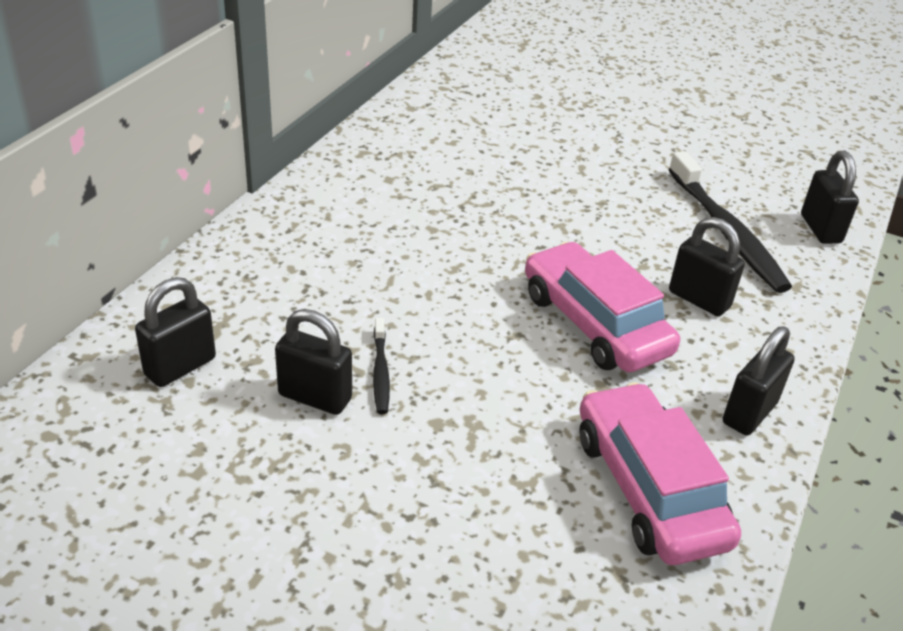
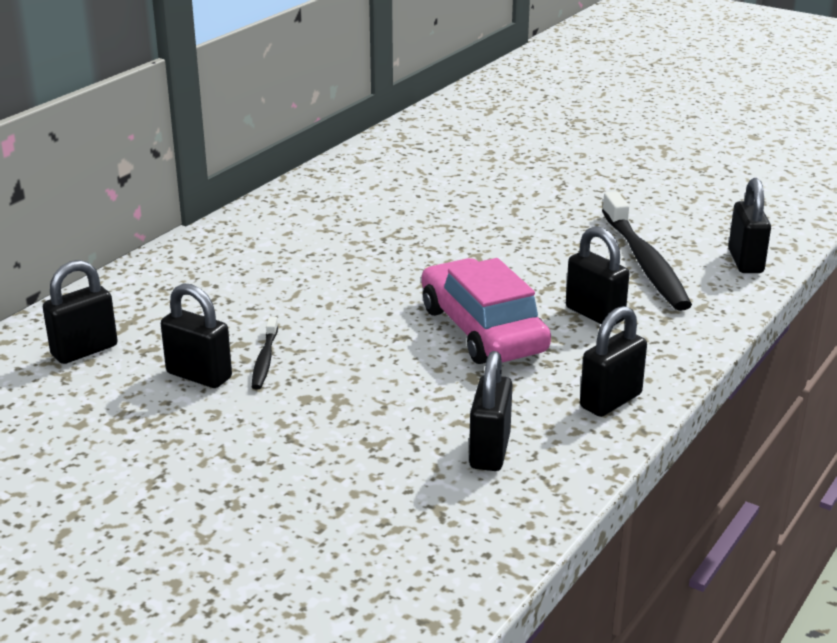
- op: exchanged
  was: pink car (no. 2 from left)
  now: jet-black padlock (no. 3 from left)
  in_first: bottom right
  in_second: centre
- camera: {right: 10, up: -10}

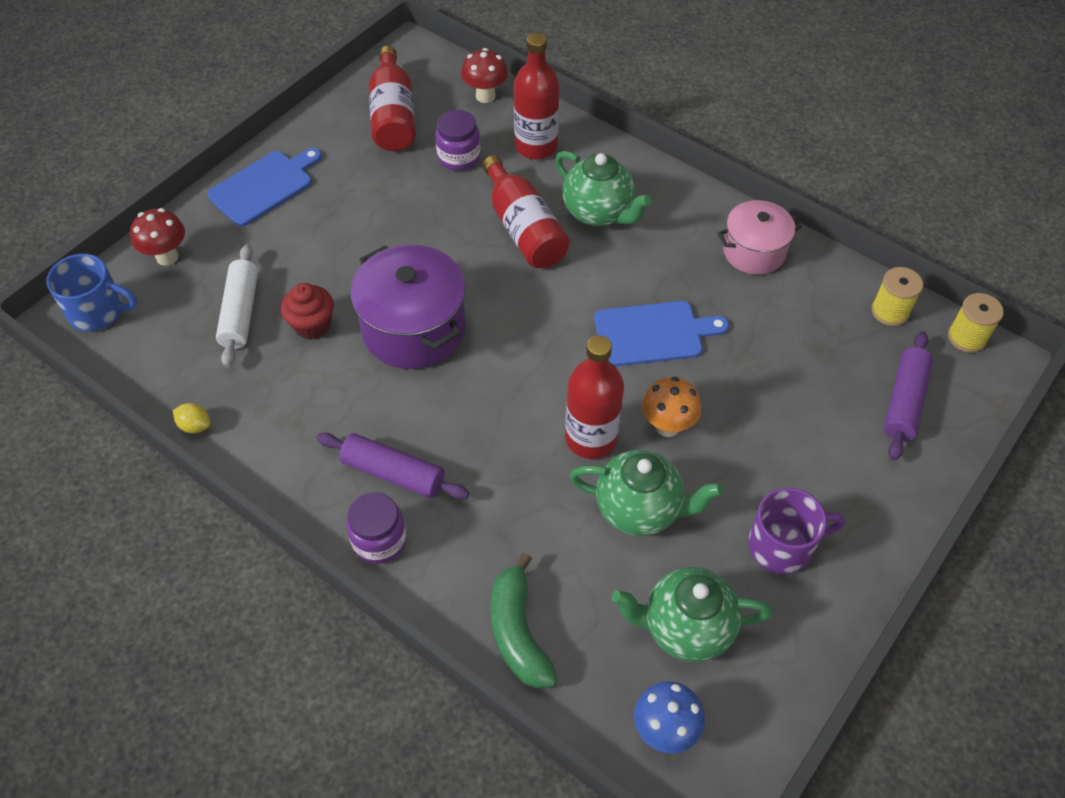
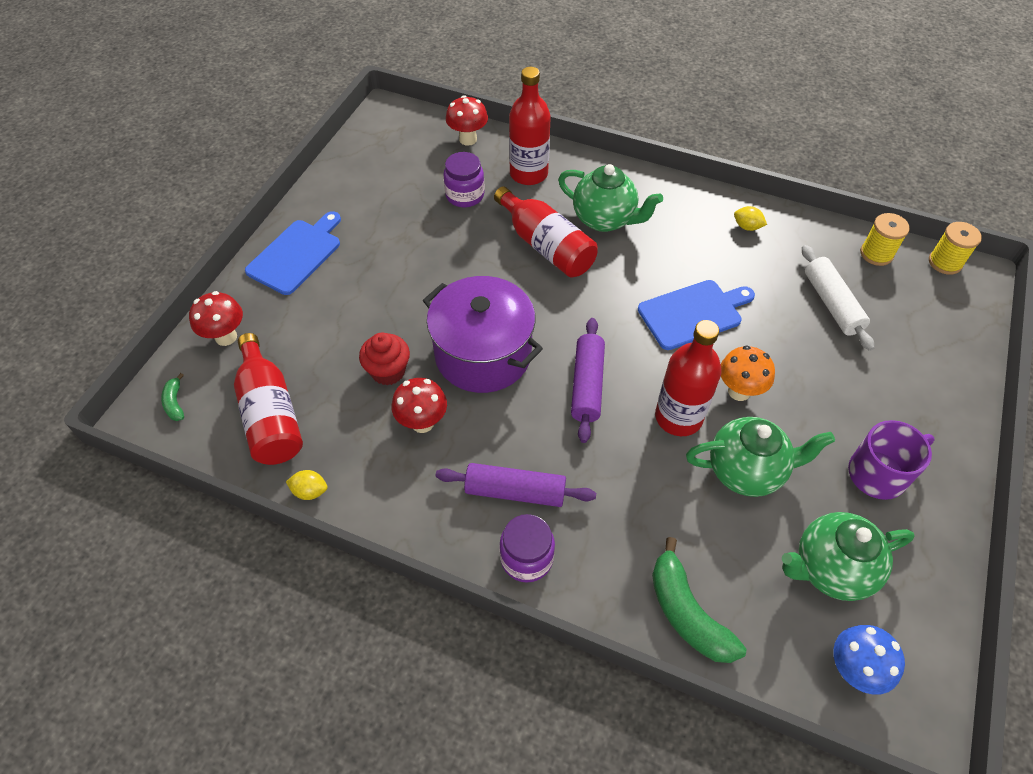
- op: exchanged
  was: cobalt mug
  now: green banana (no. 1 from left)
  in_first: middle left
  in_second: middle left
- op: relocated
  was: scarlet flask (no. 1 from left)
  in_first: top centre
  in_second: middle left
- op: appeared
  now: scarlet fungus (no. 2 from left)
  in_second: centre
- op: relocated
  was: royal purple rolling pin (no. 2 from left)
  in_first: middle right
  in_second: centre
- op: exchanged
  was: pink pot
  now: golden lemon (no. 2 from left)
  in_first: top right
  in_second: top right
- op: relocated
  was: snow-white rolling pin
  in_first: middle left
  in_second: middle right
- camera: {right: -15, up: 0}

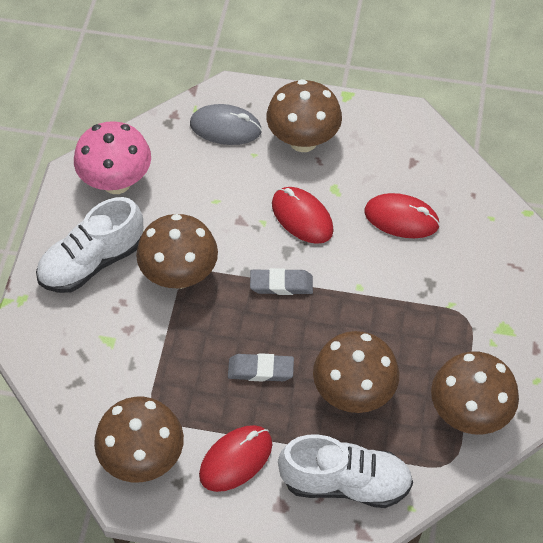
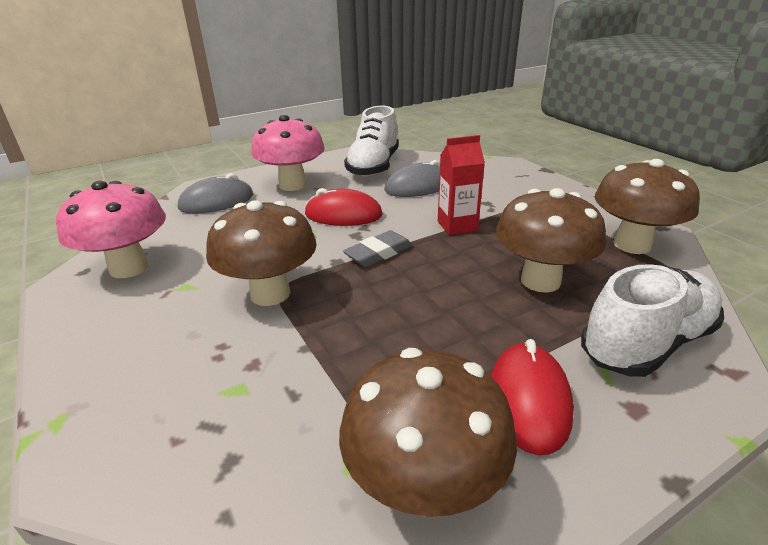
- op: colour
  was: russet fungus (no. 3 from left)
  now: pink fungus (no. 2 from left)
  in_first: top centre
  in_second: top centre
- op: relocated
  was: snow-white lace-up shoe (no. 1 from left)
  in_first: middle left
  in_second: top centre
- op: colour
  was: scarlet computer mouse (no. 3 from left)
  now: ash-grey computer mouse (no. 2 from left)
  in_first: middle right
  in_second: top centre
- op: appeared
  now: scarlet carton
  in_second: centre
- op: missing
  was: ash-grey eraser (no. 1 from left)
  in_first: bottom centre
- camera: {right: -40, up: -25}

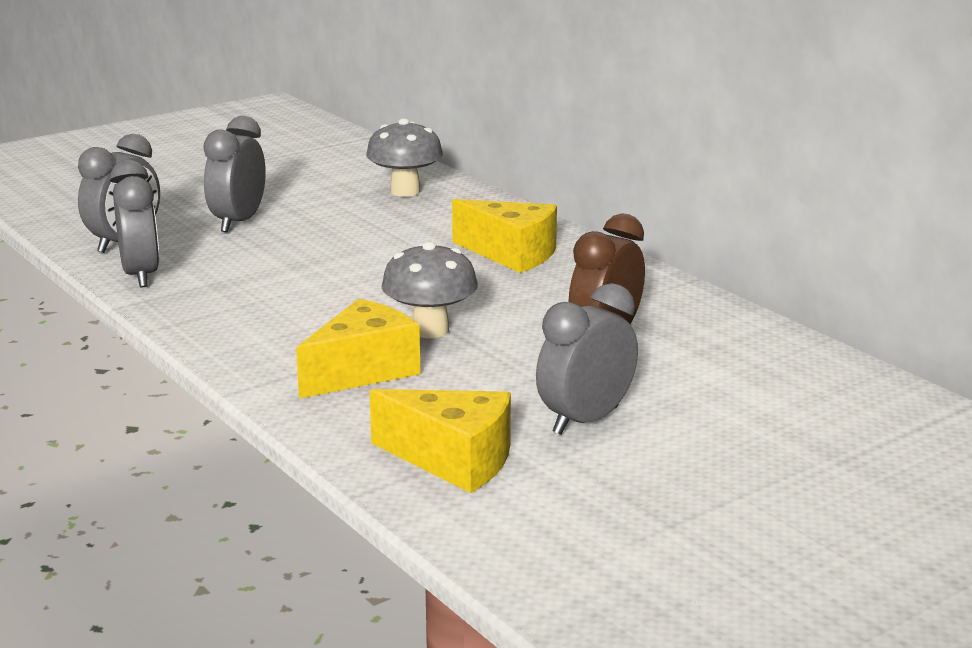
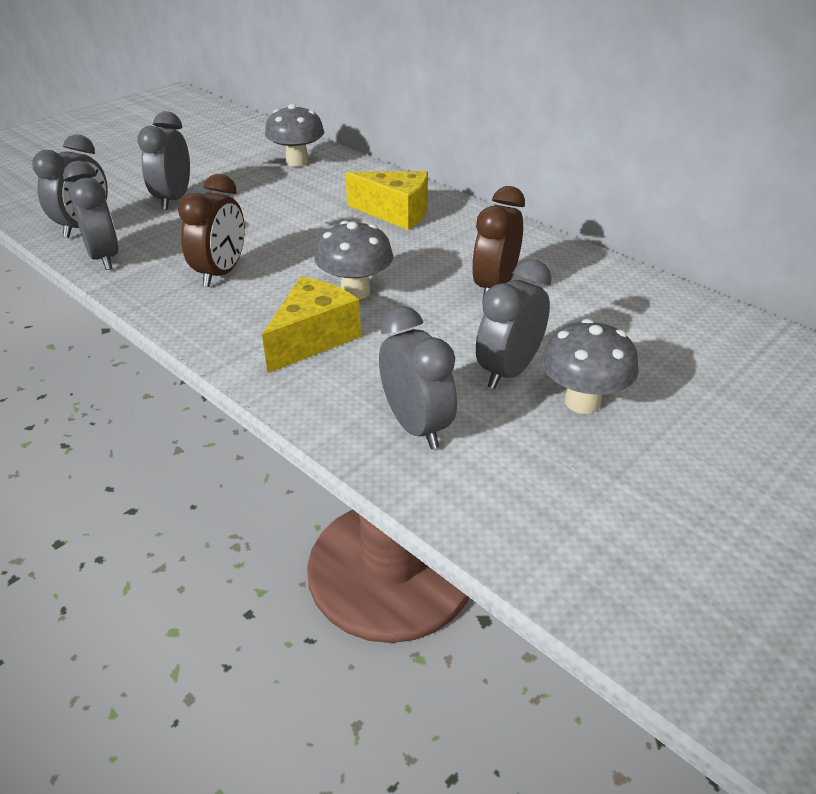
- op: appeared
  now: russet clock (no. 1 from left)
  in_second: top left
- op: exchanged
  was: golden piece of cheese (no. 2 from left)
  now: ash-grey clock (no. 4 from left)
  in_first: bottom centre
  in_second: centre
- op: appeared
  now: ash-grey fungus (no. 3 from left)
  in_second: middle right
- camera: {right: -10, up: 15}

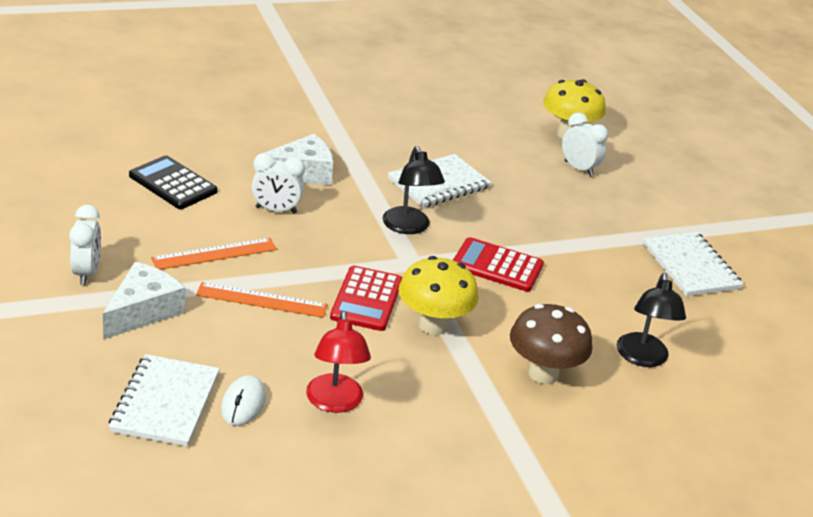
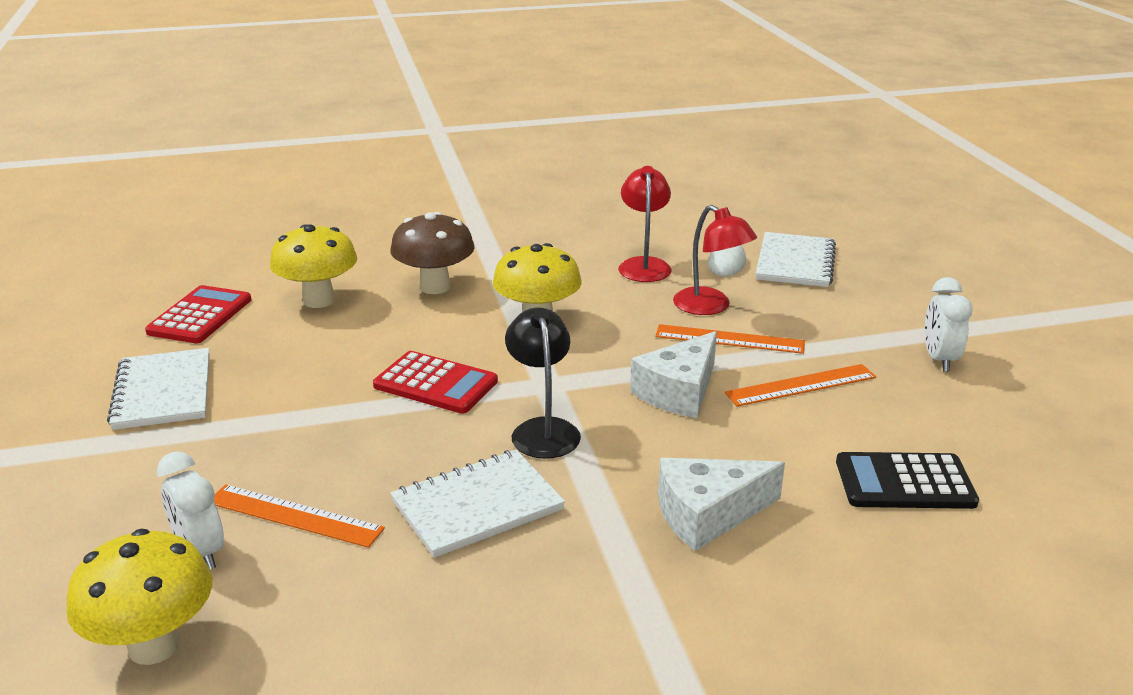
- op: relocated
  was: scarlet pocket calculator (no. 1 from left)
  in_first: centre
  in_second: middle left
- op: appeared
  now: orange-coloured ruler (no. 1 from left)
  in_second: bottom left
- op: exchanged
  was: jet-black lamp (no. 2 from left)
  now: golden fungus (no. 2 from left)
  in_first: middle right
  in_second: middle left
- op: relocated
  was: snow-white piece of cheese (no. 1 from left)
  in_first: middle left
  in_second: centre
- op: appeared
  now: scarlet lamp (no. 2 from left)
  in_second: centre
- op: spun
  was: jet-black pocket calculator
  in_first: middle left
  in_second: bottom right
  clockwise: 135
- op: missing
  was: snow-white clock (no. 2 from left)
  in_first: centre
- camera: {right: -170, up: -5}

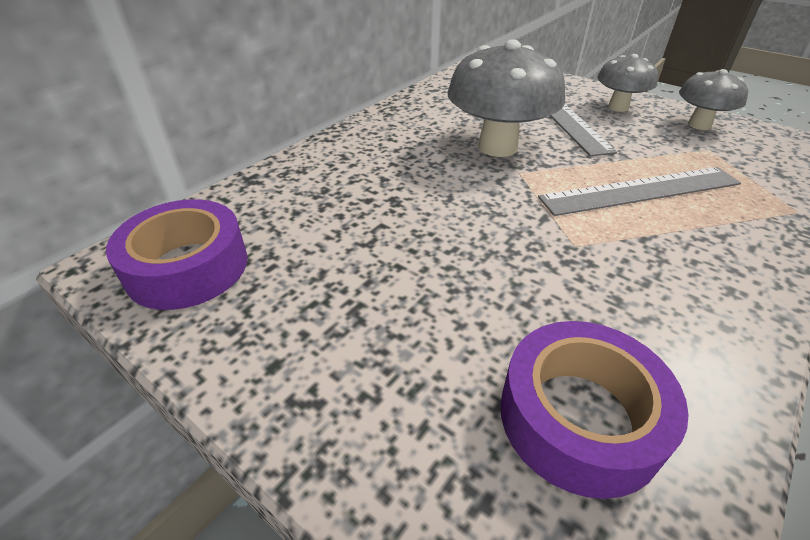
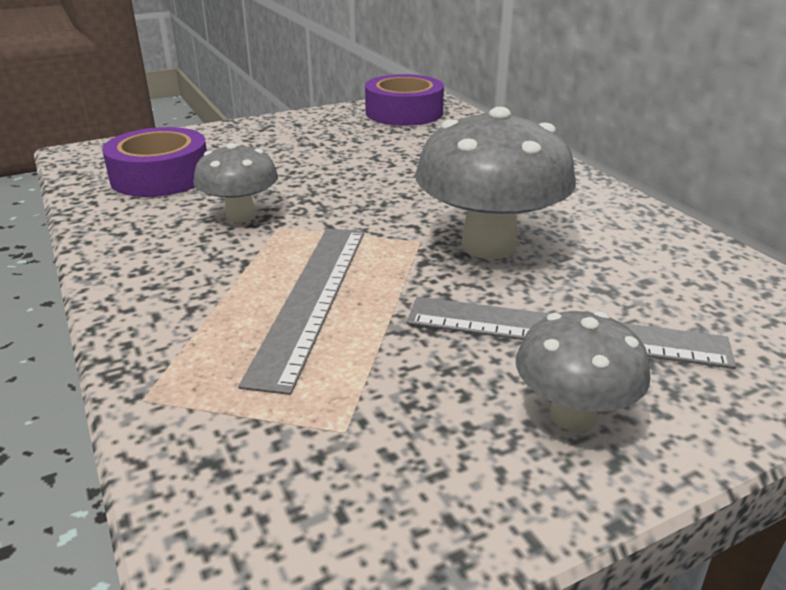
- op: relocated
  was: ash-grey fungus (no. 3 from left in the first image)
  now: ash-grey fungus (no. 1 from left)
  in_first: top right
  in_second: top left
- camera: {right: 115, up: -10}

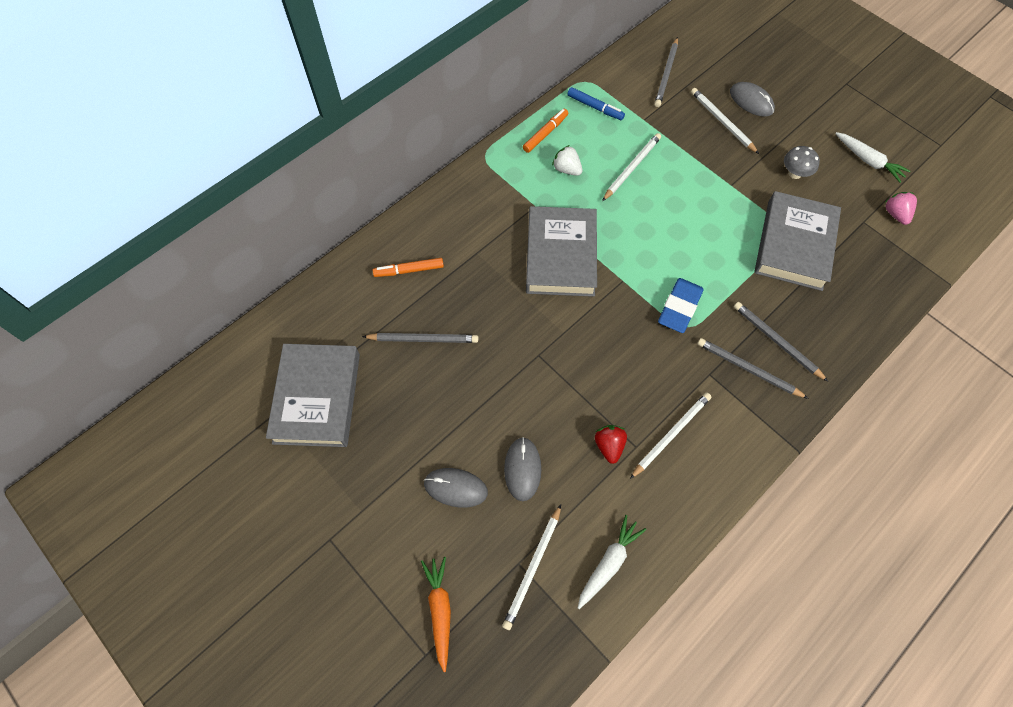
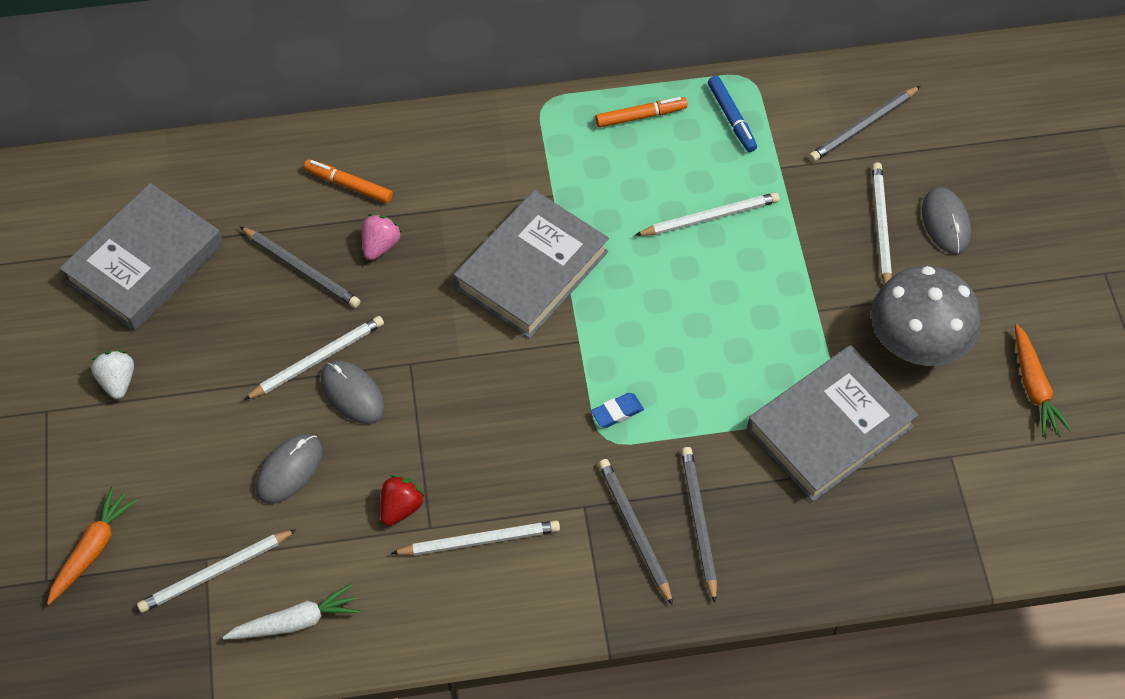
- op: relocated
  was: snow-white strawberry
  in_first: top centre
  in_second: middle left
- op: appeared
  now: snow-white pencil (no. 2 from left)
  in_second: middle left
- op: relocated
  was: ash-grey computer mouse (no. 1 from left in the first image)
  now: ash-grey computer mouse (no. 2 from left)
  in_first: bottom centre
  in_second: middle left
- op: relocated
  was: pink strawberry
  in_first: top right
  in_second: centre
- op: size
  was: cobalt eraser
  in_first: middle right
  in_second: centre
  ratio: 0.55
- op: size
  was: ash-grey fungus
  in_first: top right
  in_second: middle right
  ratio: 2.03
- op: colour
  was: snow-white carrot (no. 2 from left)
  now: orange-coloured carrot (no. 2 from left)
  in_first: top right
  in_second: middle right
- camera: {right: 35, up: -5}

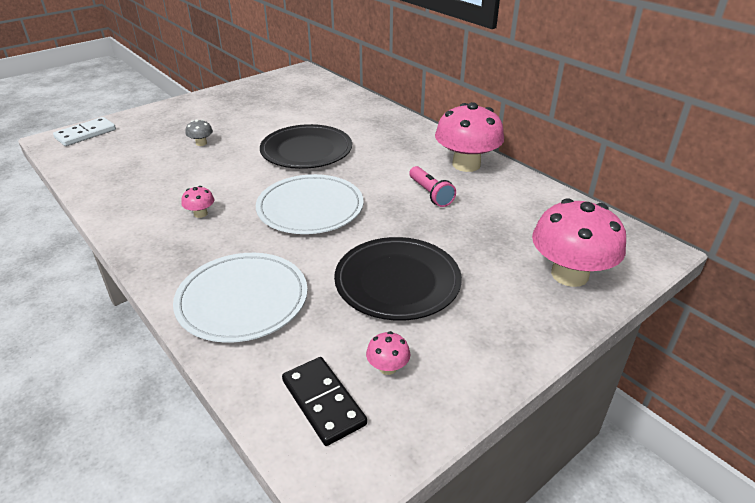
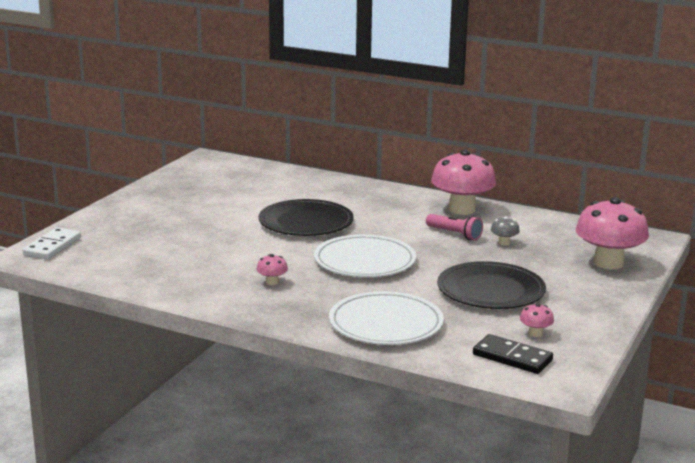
- op: relocated
  was: ash-grey fungus
  in_first: top left
  in_second: middle right
- camera: {right: -25, up: -15}

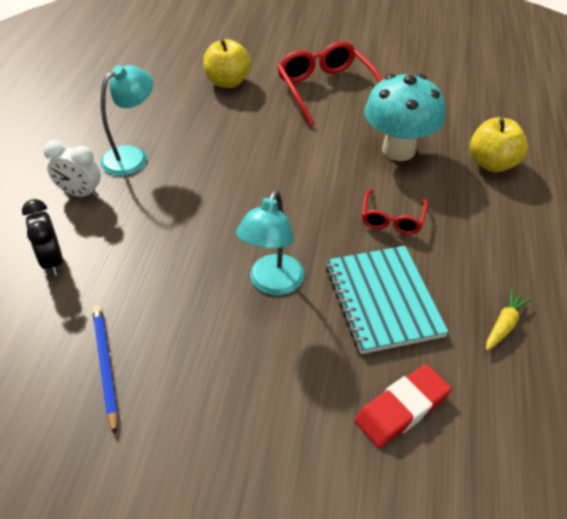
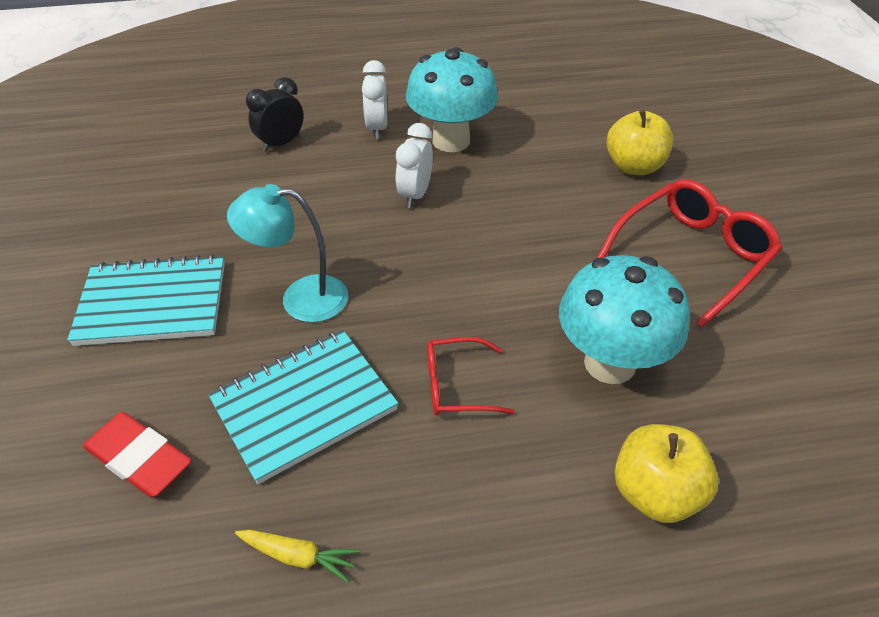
- op: appeared
  now: teal exercise book (no. 1 from left)
  in_second: middle left
- op: appeared
  now: snow-white clock (no. 2 from left)
  in_second: top centre
- op: exchanged
  was: teal lamp (no. 1 from left)
  now: teal fungus (no. 1 from left)
  in_first: top left
  in_second: top centre
- op: missing
  was: cobalt pencil
  in_first: bottom left
- camera: {right: 70, up: 0}

